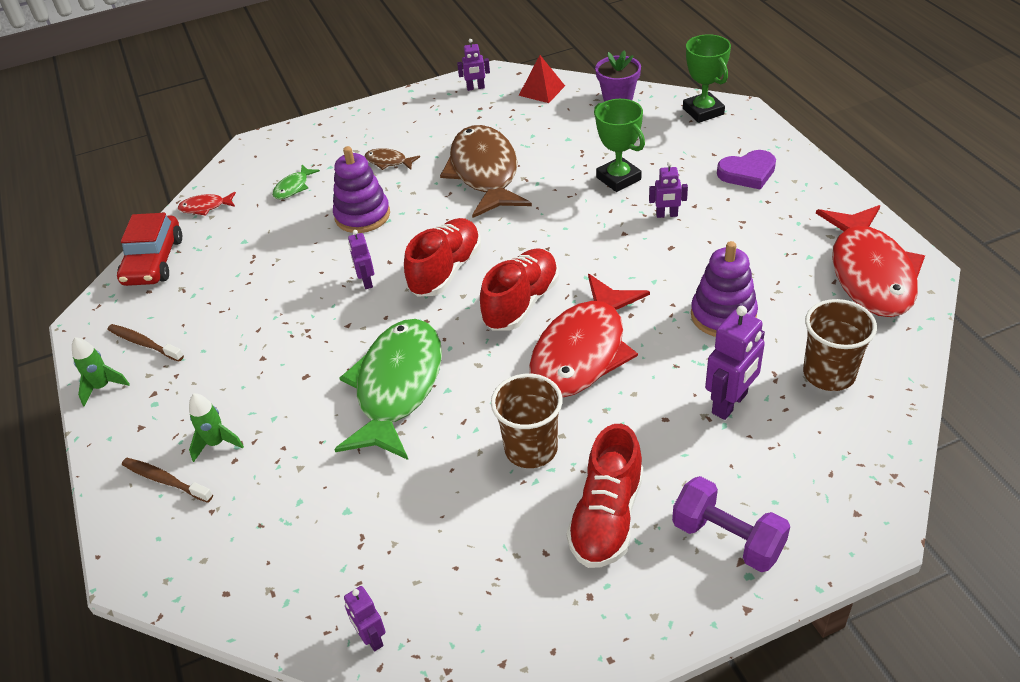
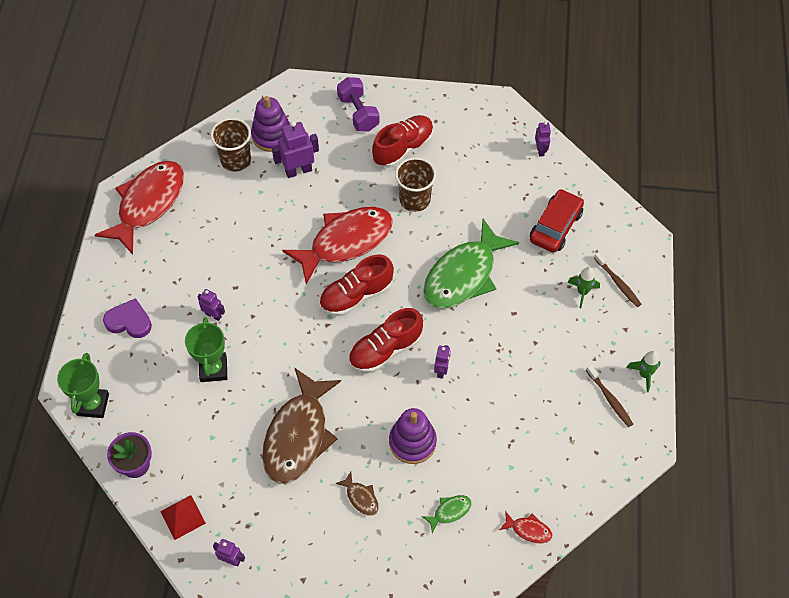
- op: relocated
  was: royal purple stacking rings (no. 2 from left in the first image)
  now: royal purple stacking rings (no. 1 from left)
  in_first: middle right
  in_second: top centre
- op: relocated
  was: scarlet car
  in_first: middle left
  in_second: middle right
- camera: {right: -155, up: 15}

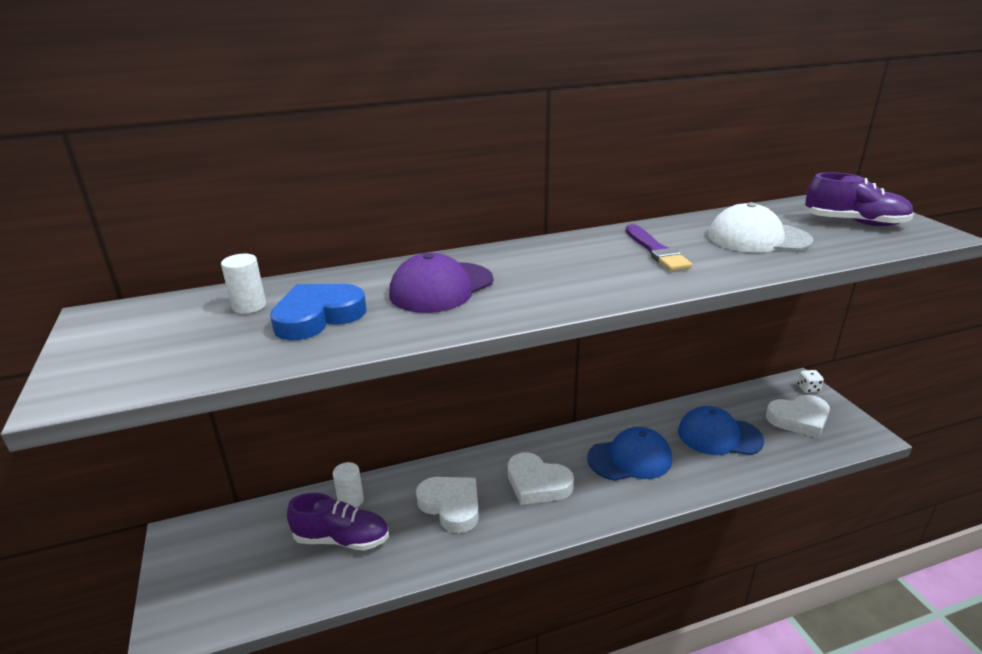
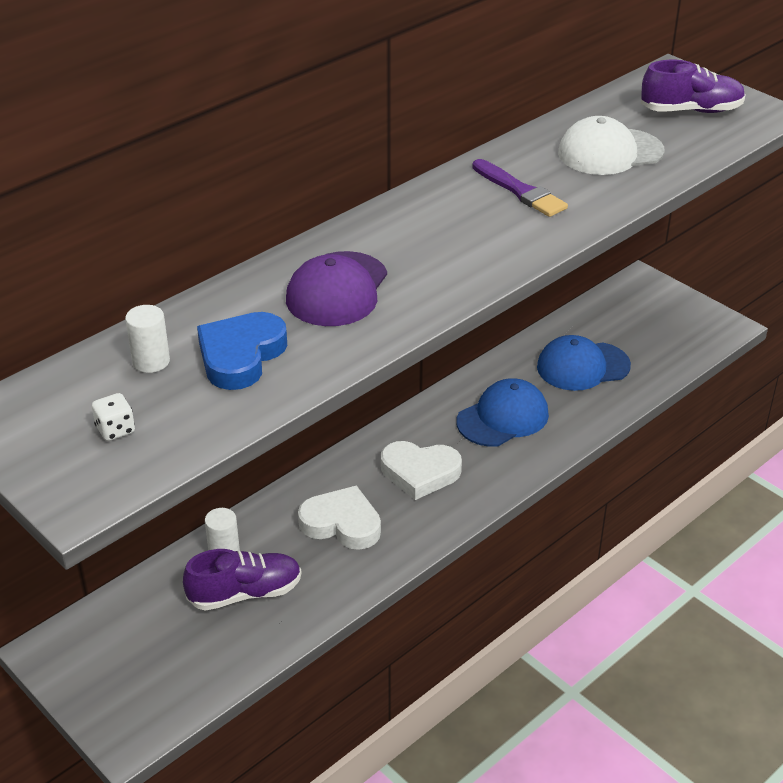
- op: relocated
  was: snow-white game die
  in_first: middle right
  in_second: middle left
- op: missing
  was: snow-white love heart (no. 3 from left)
  in_first: middle right
- camera: {right: -25, up: 10}

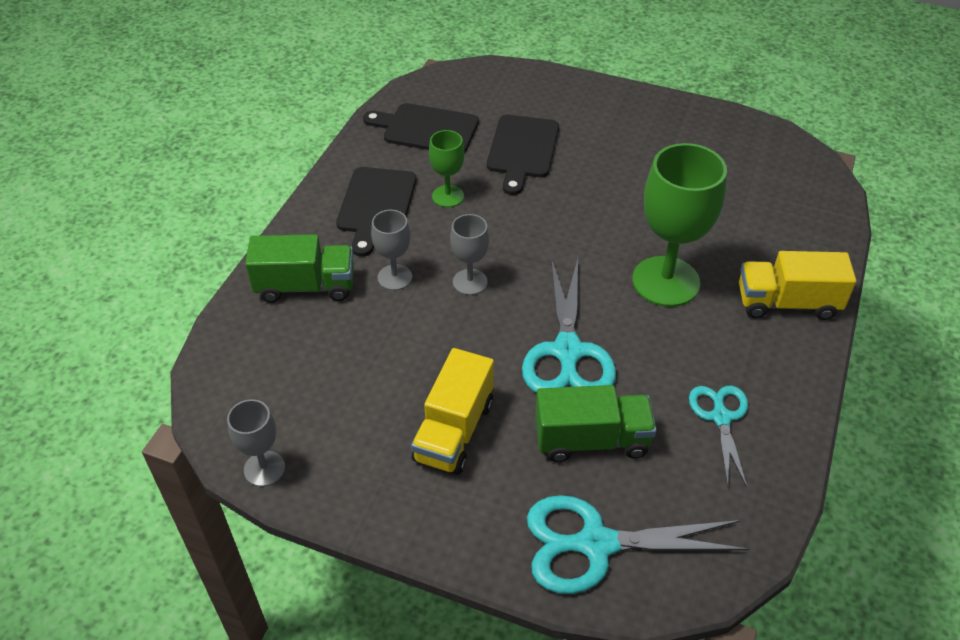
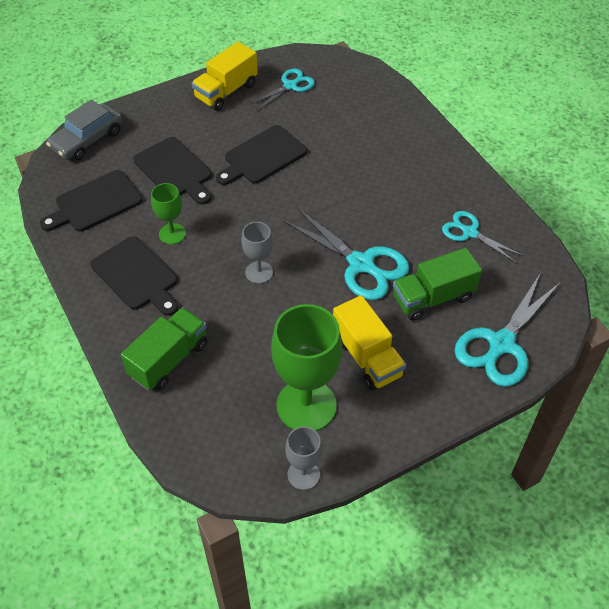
- op: appeared
  now: ash-grey car
  in_second: top left
- op: relocated
  was: golden truck (no. 2 from left in the first image)
  now: golden truck (no. 1 from left)
  in_first: middle right
  in_second: top centre
- op: appeared
  now: jet-black bread board (no. 4 from left)
  in_second: top centre
- op: appeared
  now: teal pair of scissors (no. 1 from left)
  in_second: top centre
- op: relocated
  was: green wine glass (no. 2 from left)
  in_first: middle right
  in_second: centre
- op: spun
  was: green truck (no. 2 from left)
  in_first: centre
  in_second: middle right
  clockwise: -150
- op: missing
  was: ash-grey wine glass (no. 2 from left)
  in_first: centre
- camera: {right: -50, up: 5}

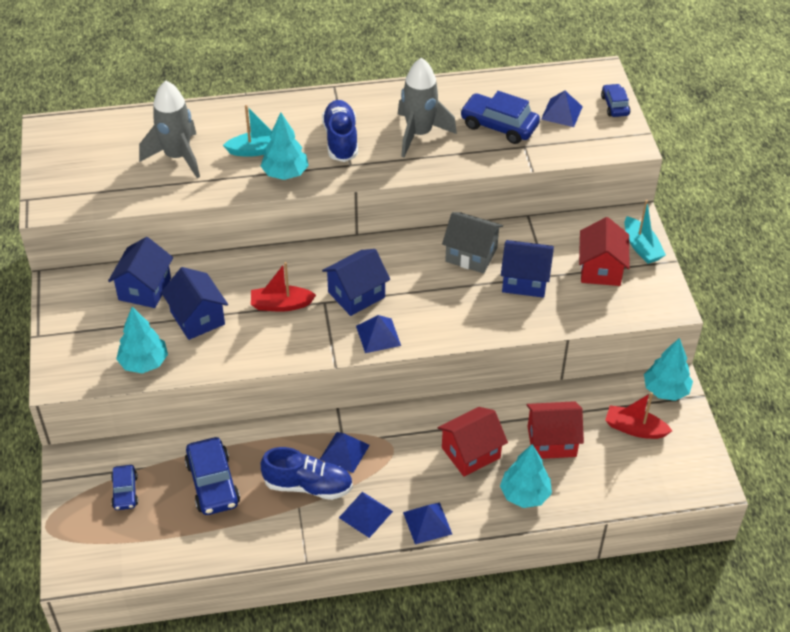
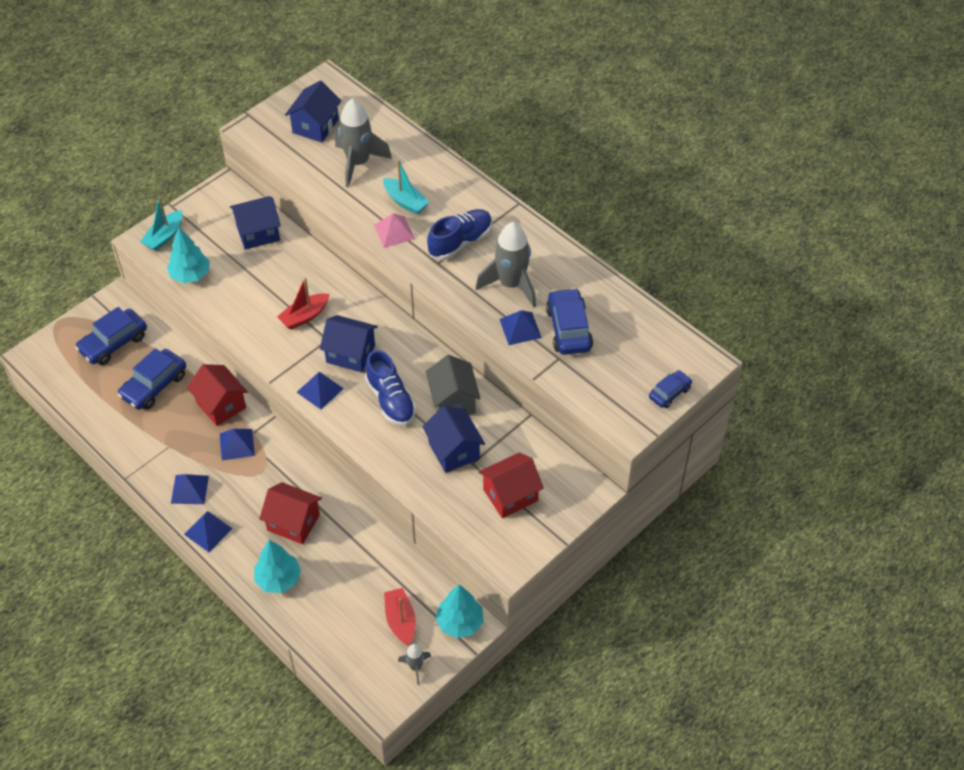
- op: size
  was: cobalt car (no. 1 from left)
  in_first: bottom left
  in_second: middle left
  ratio: 1.7
- op: relocated
  was: teal boat (no. 2 from left in the first image)
  now: teal boat (no. 1 from left)
  in_first: middle right
  in_second: top left
- op: relocated
  was: scarlet cottage (no. 2 from left in the first image)
  now: scarlet cottage (no. 1 from left)
  in_first: bottom right
  in_second: middle left
- op: spun
  was: scarlet boat (no. 1 from left)
  in_first: centre
  in_second: middle left
  clockwise: -90
- op: relocated
  was: cobalt cottage (no. 2 from left)
  in_first: middle left
  in_second: top left
- op: relocated
  was: cobalt lace-up shoe (no. 1 from left)
  in_first: bottom centre
  in_second: centre
- op: exchanged
  was: teal tree (no. 2 from left)
  now: pink solid pyramid
  in_first: top centre
  in_second: top centre
- op: appeared
  now: ash-grey rocket (no. 2 from left)
  in_second: bottom centre
- op: relocated
  was: cobalt solid pyramid (no. 5 from left)
  in_first: top right
  in_second: centre
- camera: {right: 55, up: 5}

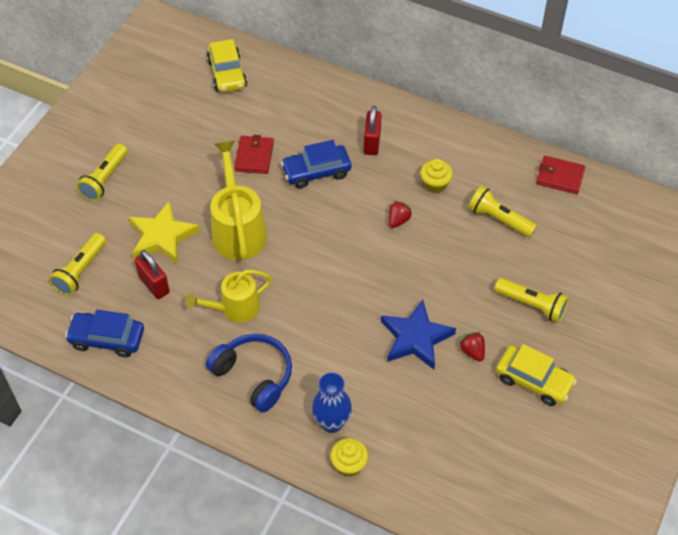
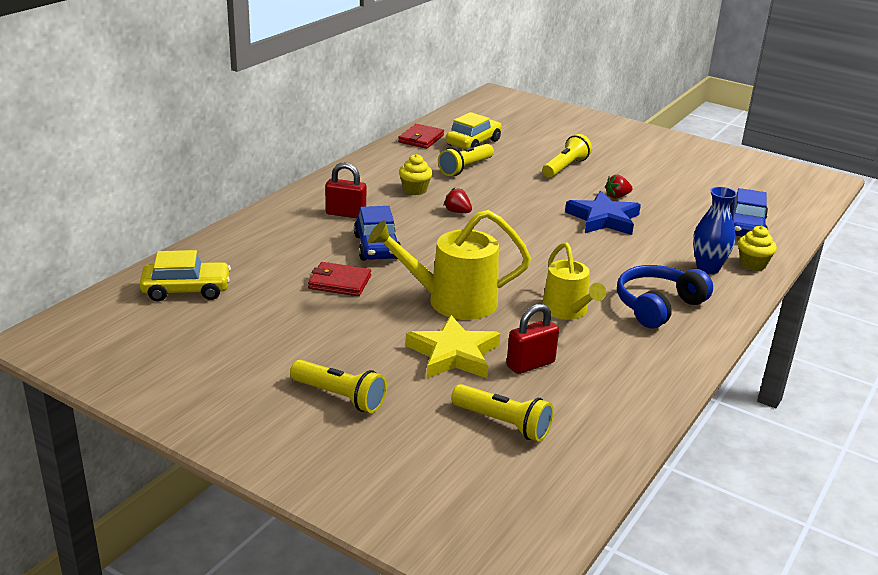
- op: relocated
  was: golden car (no. 2 from left)
  in_first: bottom right
  in_second: top centre
- op: relocated
  was: cobalt car (no. 1 from left in the first image)
  now: cobalt car (no. 2 from left)
  in_first: middle left
  in_second: middle right
- camera: {right: -85, up: -25}

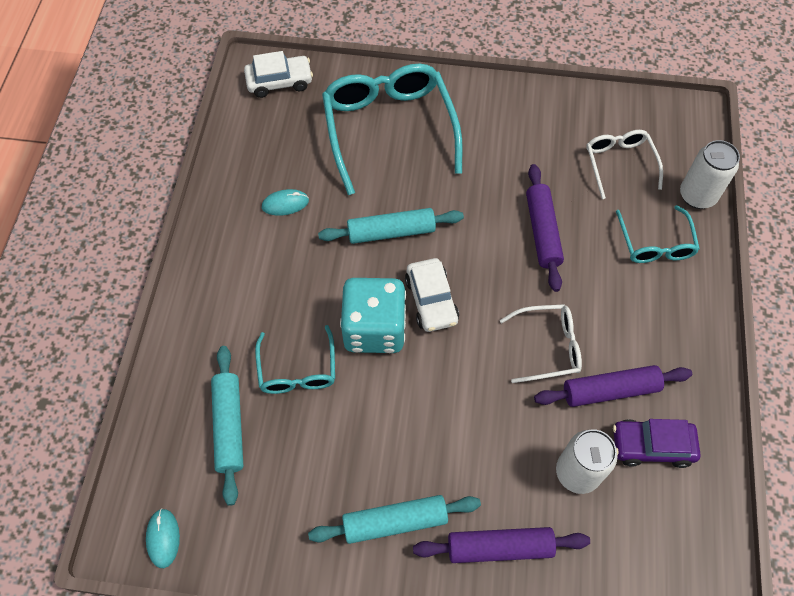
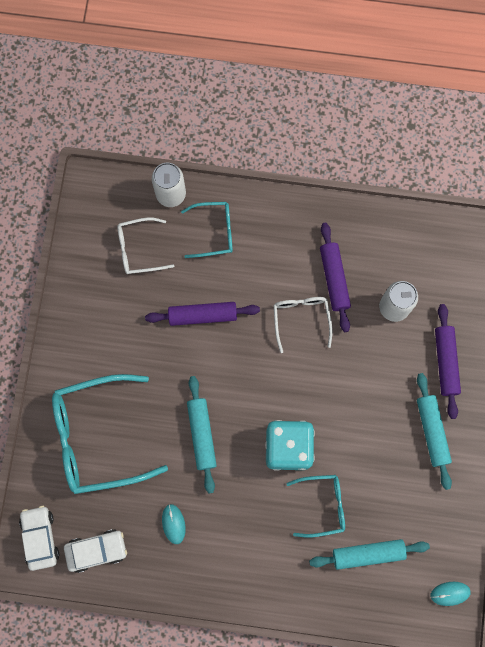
- op: relocated
  was: snow-white car (no. 2 from left)
  in_first: centre
  in_second: bottom left
- op: missing
  was: royal purple car
  in_first: bottom right
- camera: {right: -90, up: 15}

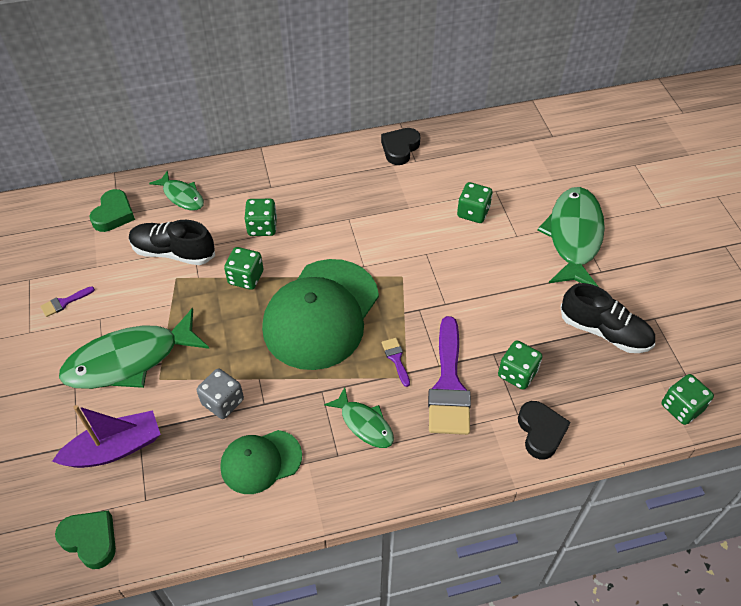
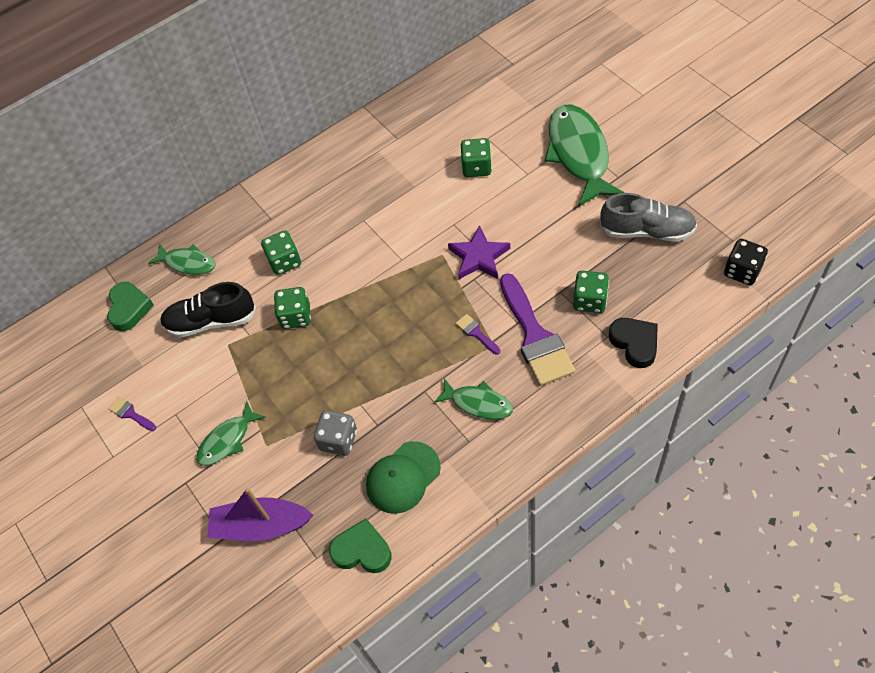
- op: spun
  was: royal purple paint brush (no. 1 from left)
  in_first: middle left
  in_second: middle left
  clockwise: 90
- op: size
  was: green fish (no. 1 from left in the first image)
  in_first: middle left
  in_second: middle left
  ratio: 0.53
- op: spun
  was: royal purple boat
  in_first: bottom left
  in_second: bottom left
  clockwise: -135
- op: relocated
  was: green love heart (no. 1 from left in the first image)
  now: green love heart (no. 2 from left)
  in_first: bottom left
  in_second: bottom centre
- op: appeared
  now: royal purple five-pointed star
  in_second: centre
- op: colour
  was: jet-black lace-up shoe (no. 2 from left)
  now: ash-grey lace-up shoe
  in_first: middle right
  in_second: top right
- op: colour
  was: green game die (no. 5 from left)
  now: jet-black game die
  in_first: middle right
  in_second: middle right
- op: missing
  was: green peaked cap (no. 2 from left)
  in_first: centre
- op: missing
  was: jet-black love heart (no. 1 from left)
  in_first: top centre
- camera: {right: -15, up: 5}

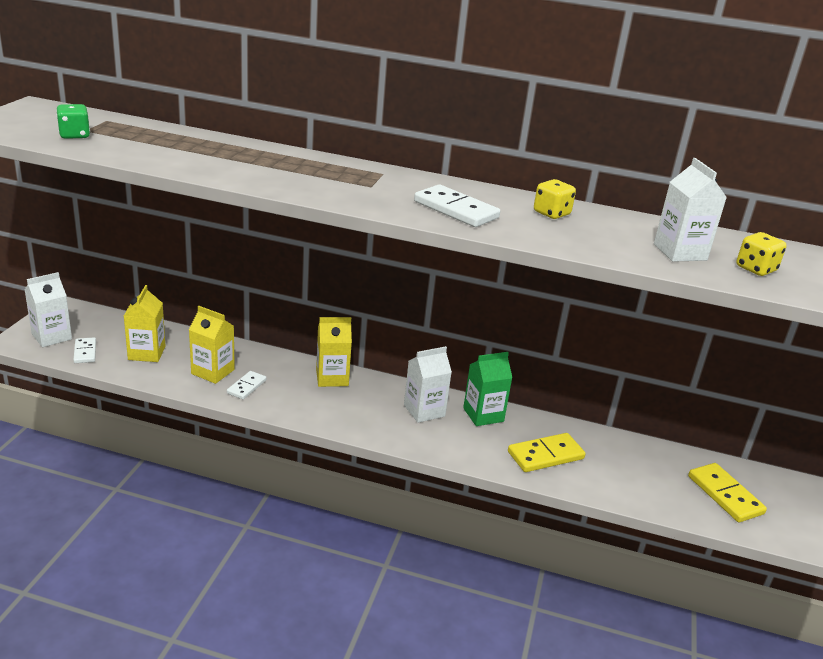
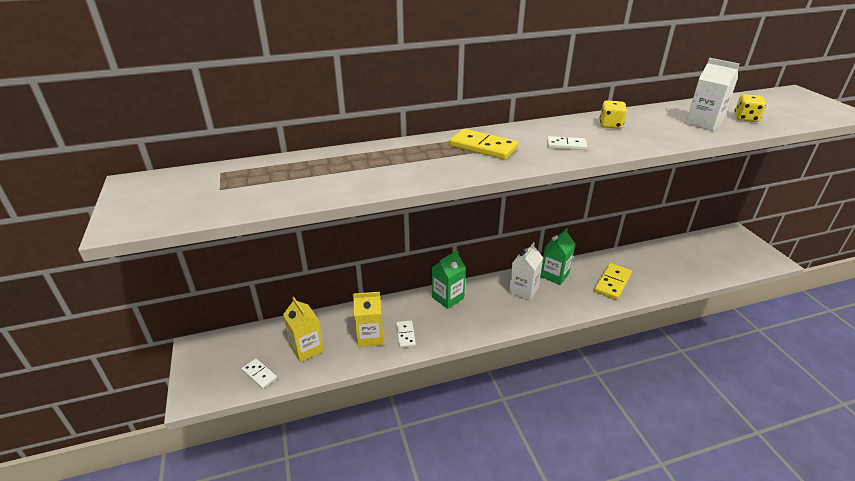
- op: colour
  was: golden carton (no. 3 from left)
  now: green carton (no. 1 from left)
  in_first: centre
  in_second: centre
- op: relocated
  was: golden domino (no. 2 from left in the first image)
  now: golden domino (no. 1 from left)
  in_first: bottom right
  in_second: top centre
- op: size
  was: snow-white domino (no. 3 from left)
  in_first: top centre
  in_second: top centre
  ratio: 0.61
- op: missing
  was: snow-white carton (no. 1 from left)
  in_first: middle left
- op: missing
  was: green game die
  in_first: top left
- camera: {right: -30, up: 5}

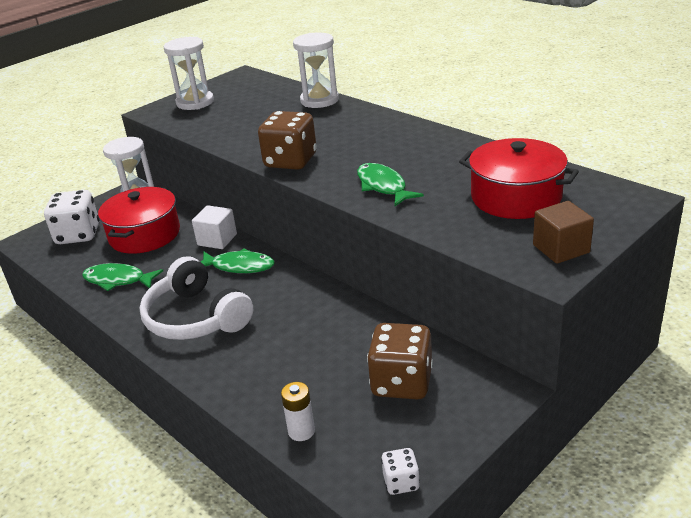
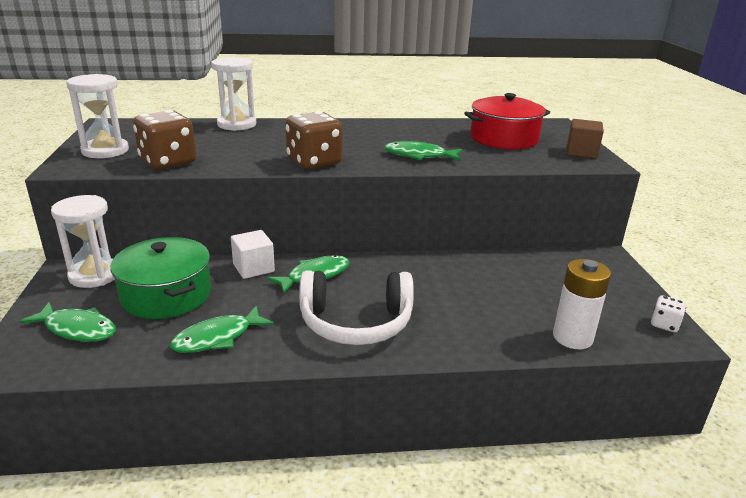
- op: exchanged
  was: snow-white game die (no. 1 from left)
  now: green fish (no. 1 from left)
  in_first: middle left
  in_second: middle left
- op: colour
  was: scarlet pot (no. 1 from left)
  now: green pot
  in_first: middle left
  in_second: middle left
- op: relocated
  was: russet game die (no. 2 from left in the first image)
  now: russet game die (no. 1 from left)
  in_first: bottom centre
  in_second: top left
- op: size
  was: snow-white battery
  in_first: bottom centre
  in_second: middle right
  ratio: 1.6
- camera: {right: -55, up: -5}

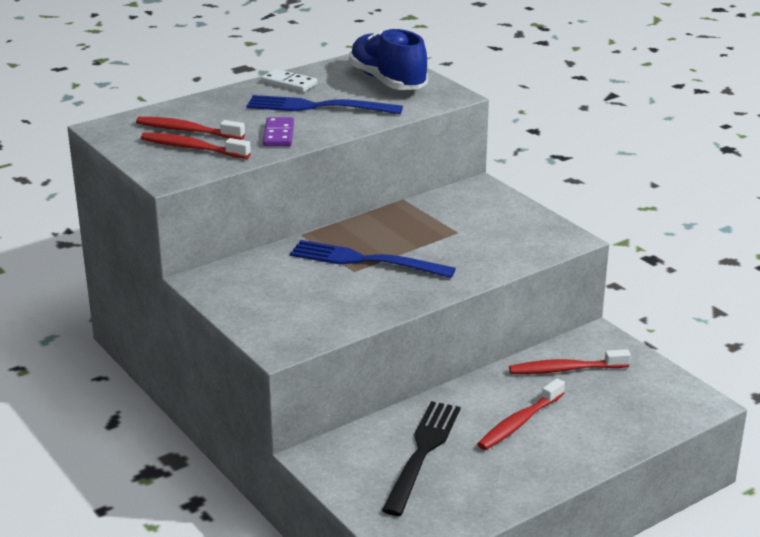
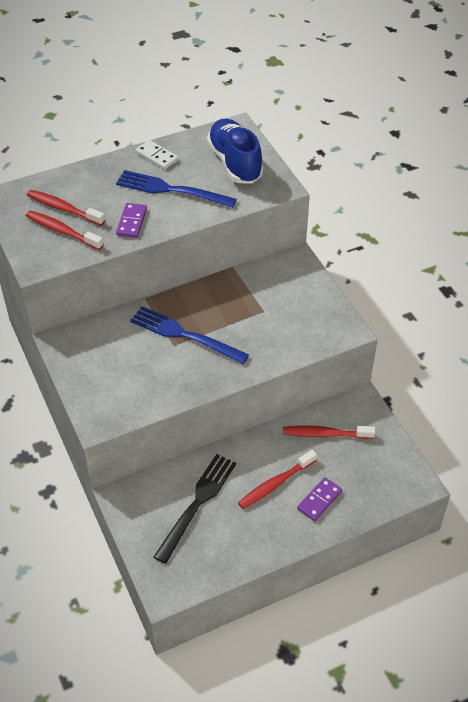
- op: appeared
  now: royal purple domino (no. 2 from left)
  in_second: bottom right
- camera: {right: 10, up: 20}

